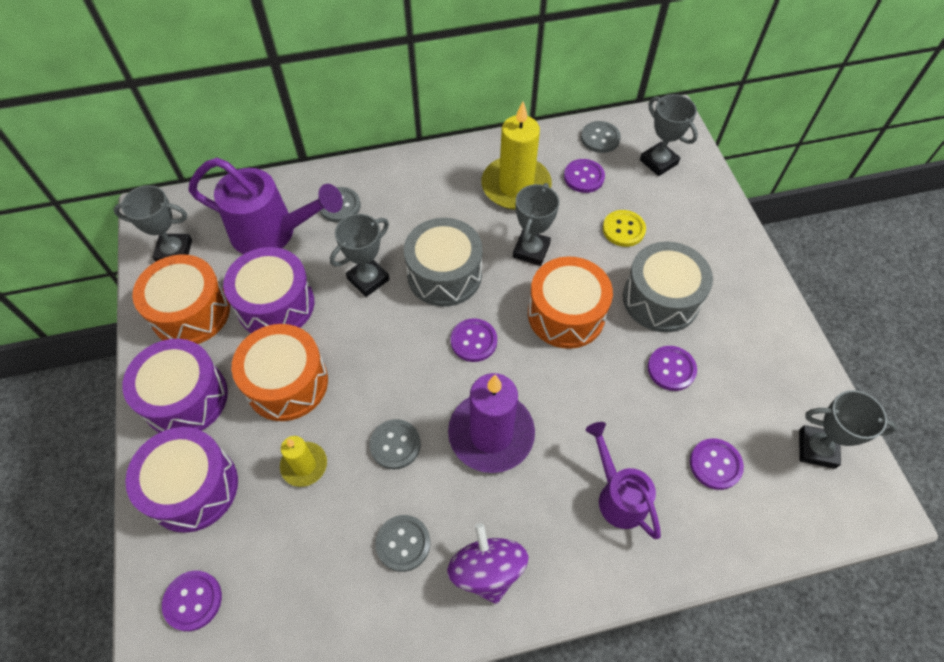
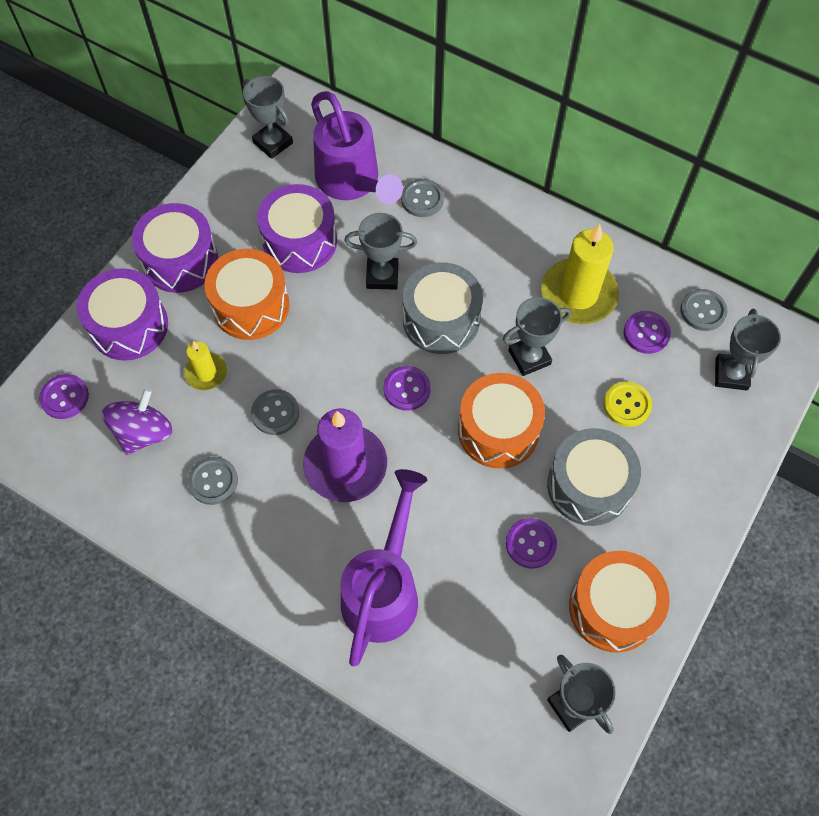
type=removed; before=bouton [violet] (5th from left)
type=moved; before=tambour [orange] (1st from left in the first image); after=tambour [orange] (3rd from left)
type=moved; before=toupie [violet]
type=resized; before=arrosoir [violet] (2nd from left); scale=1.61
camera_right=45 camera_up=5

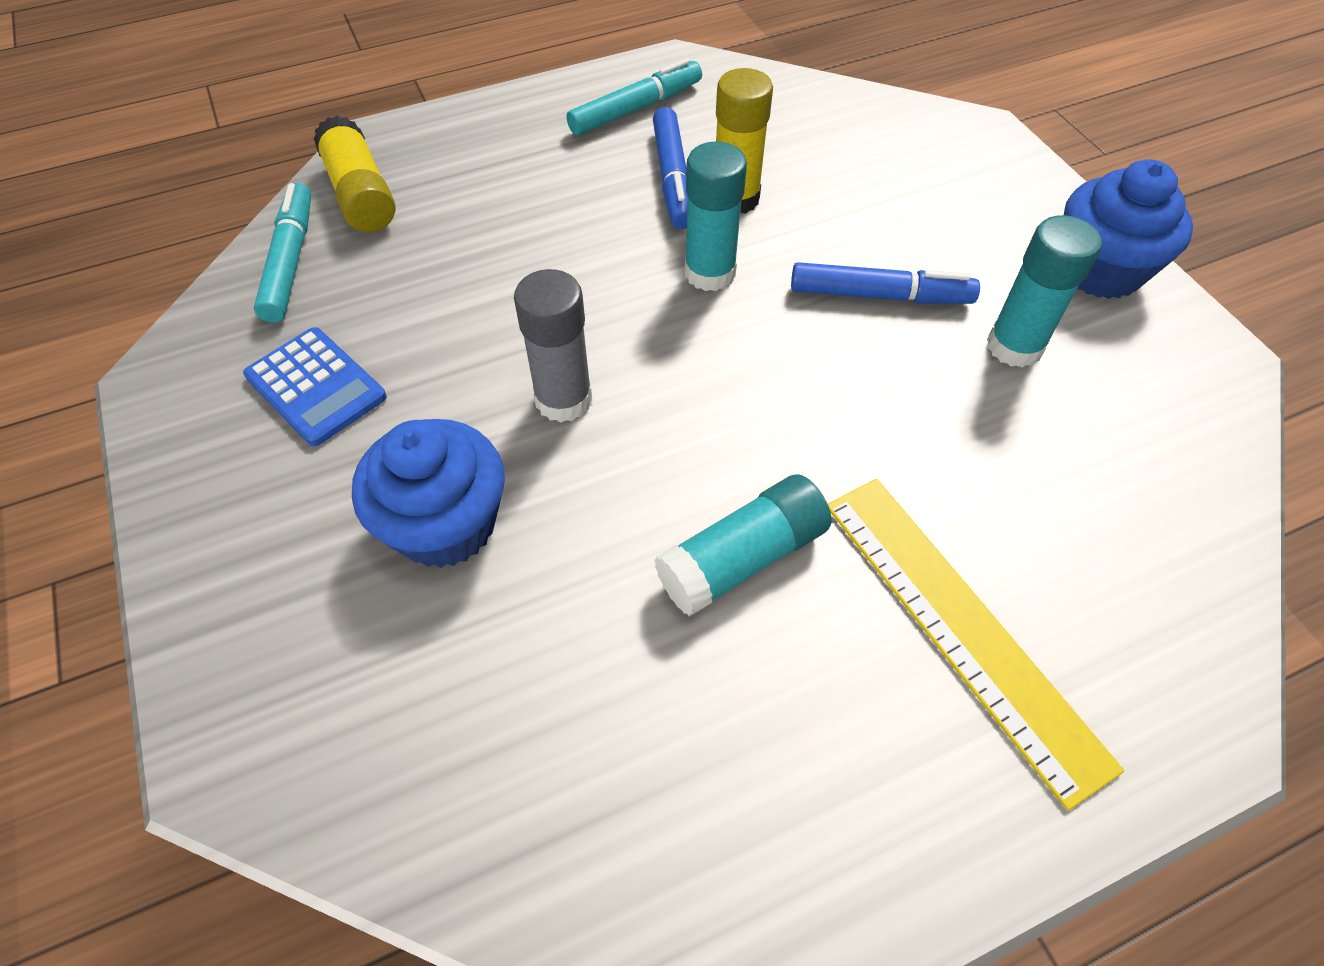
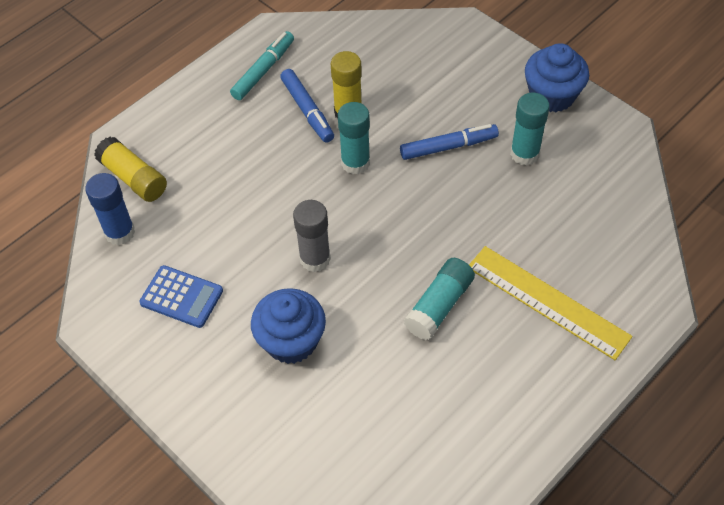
type=replaced; before=feutre [turquoise] (1st from left); after=bâton de colle [bleu]
camera_right=-20 camera_up=0

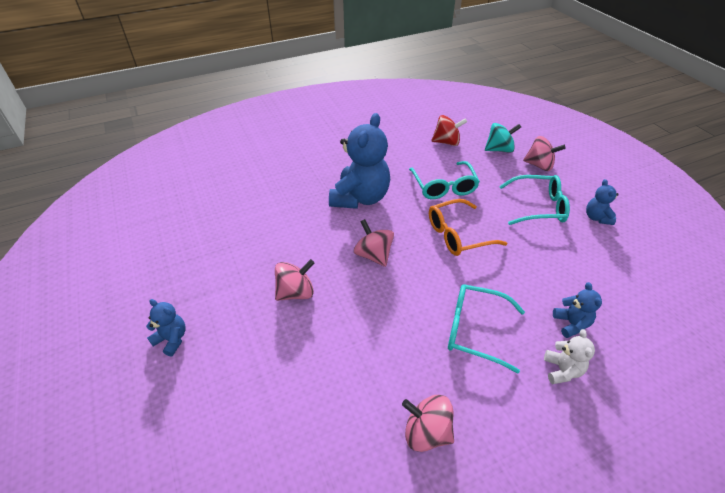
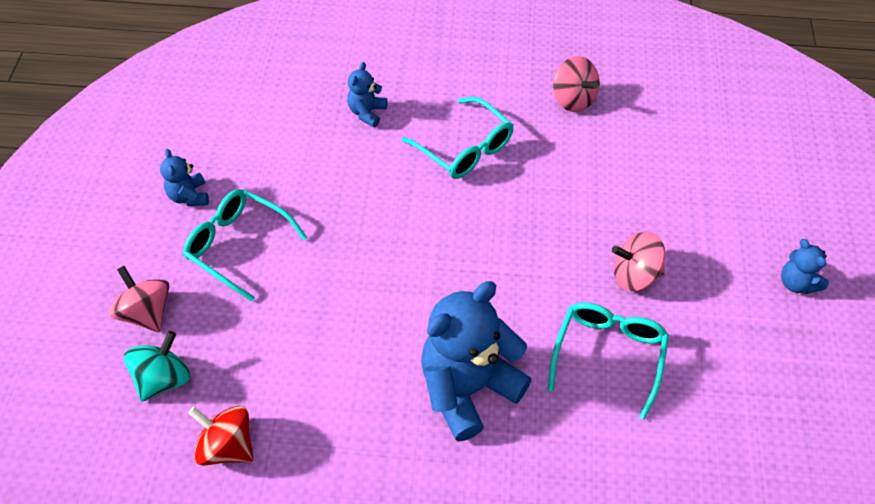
type=removed; before=toupie [rose] (2nd from left)
type=removed; before=lunettes [orange]
type=removed; before=ours en peluche [blanc]
type=moved; before=lunettes [turquoise] (1st from left in the first image); after=lunettes [turquoise] (3rd from left)
type=turned; before=toupie [turquoise]; turn=105
type=turned; before=ours en peluche [bleu] (4th from left in the first image); turn=135
camera_right=-150 camera_up=10

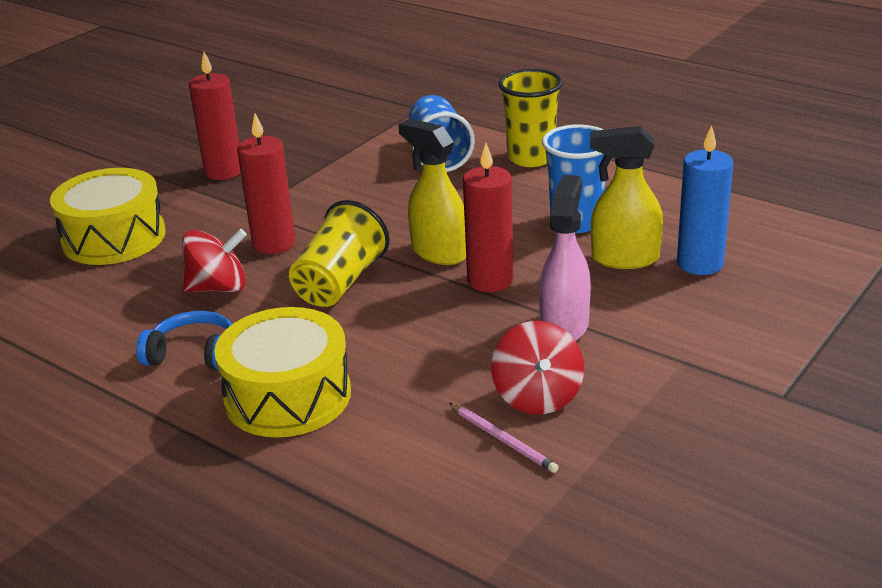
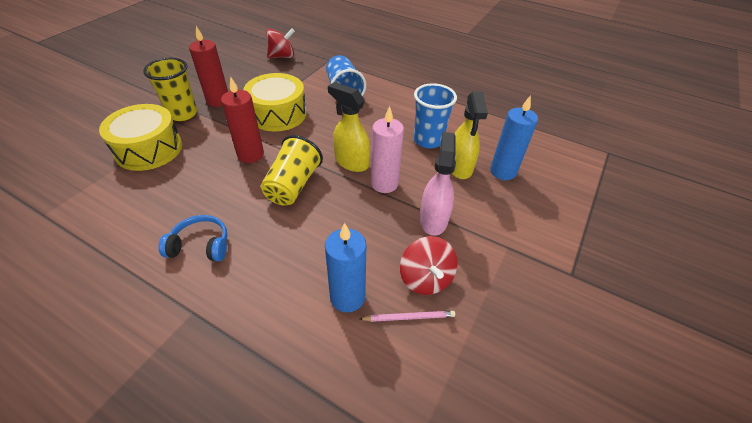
type=added; after=bougie [bleu] (1st from left)
type=moved; before=toupie [rouge] (1st from left)
type=moved; before=tambour [jaune] (2nd from left)
type=moved; before=gobelet [jaune] (2nd from left in the first image); after=gobelet [jaune] (1st from left)
type=recoloured; before=bougie [rouge] (3rd from left); after=bougie [rose]
type=turned; before=crayon [rose]; turn=-45
type=turned; before=vaporisateur [jaune] (2nd from left); turn=-90
camera_right=-10 camera_up=15

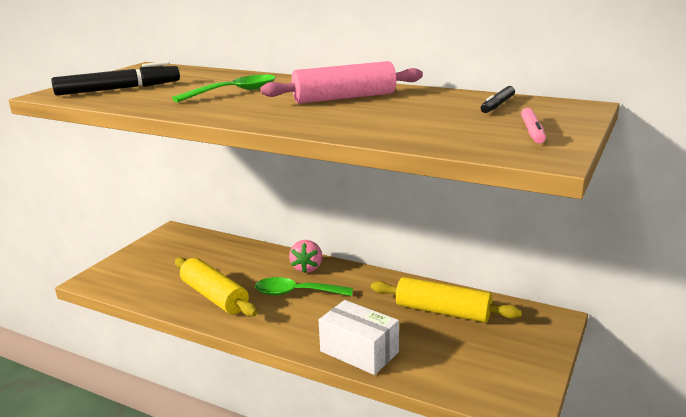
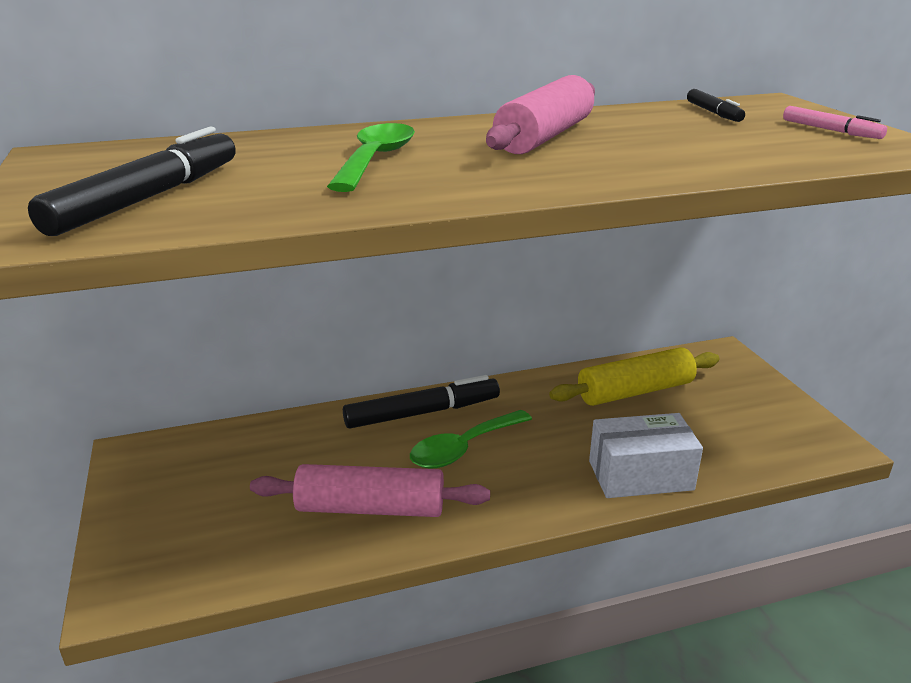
type=replaced; before=fraise [rose]; after=feutre [noir] (2nd from left)
type=recoloured; before=rouleau à pâtisserie [jaune] (1st from left); after=rouleau à pâtisserie [rose] (1st from left)
camera_right=-45 camera_up=5

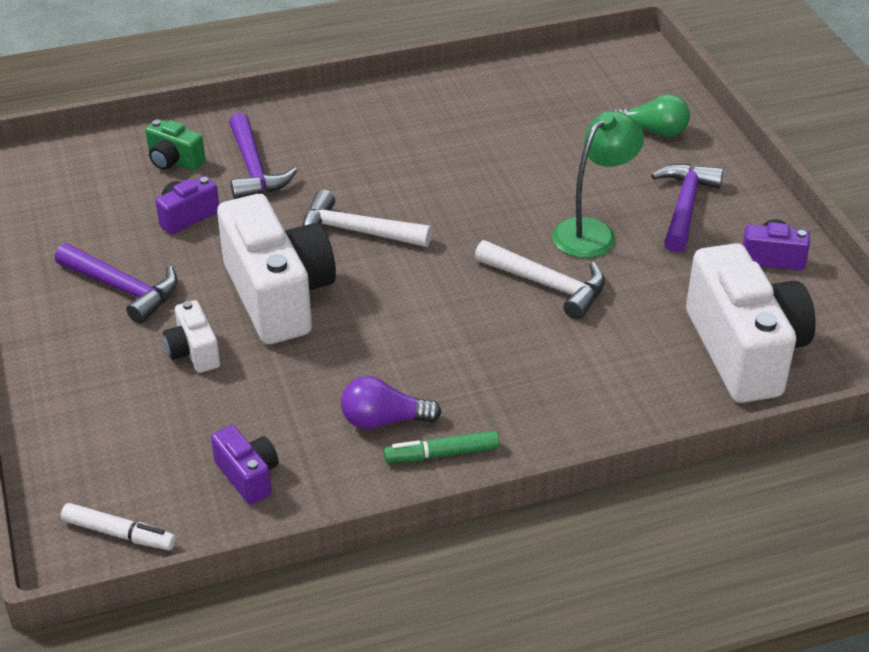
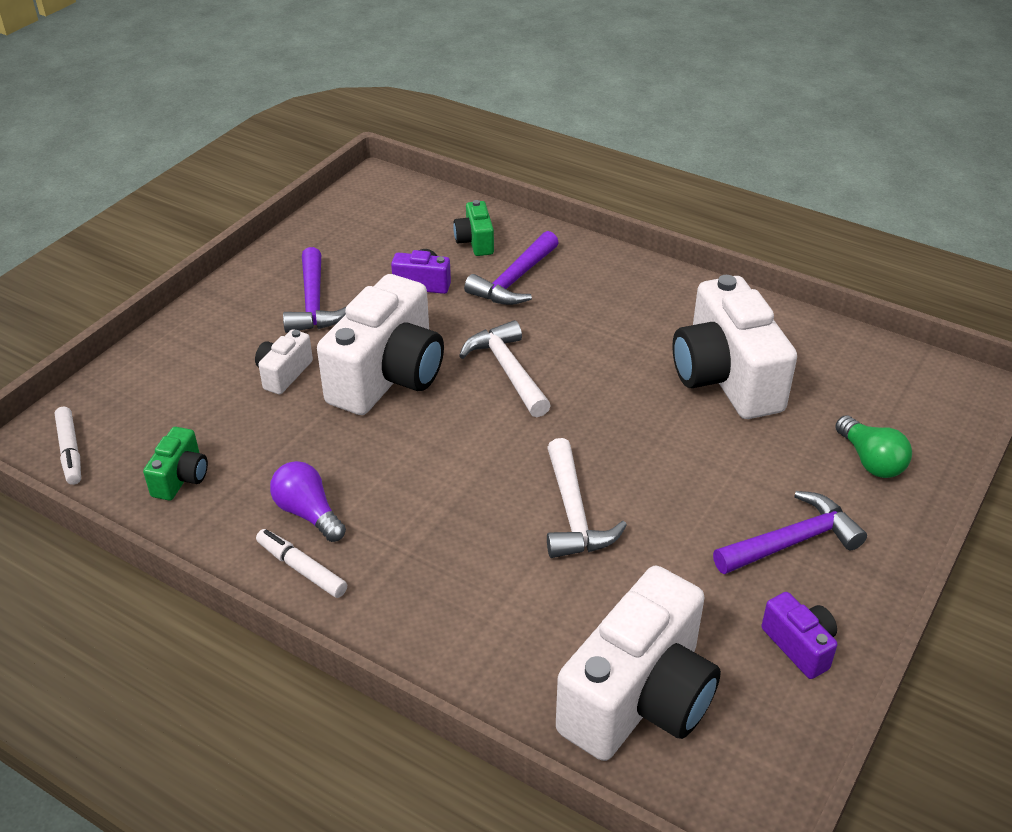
type=removed; before=lampe [vert]
type=added; after=appareil photo [blanc] (4th from left)
type=recoloured; before=appareil photo [violet] (2nd from left); after=appareil photo [vert] (1st from left)
type=recoloured; before=feutre [vert]; after=feutre [blanc] (2nd from left)
camera_right=50 camera_up=0

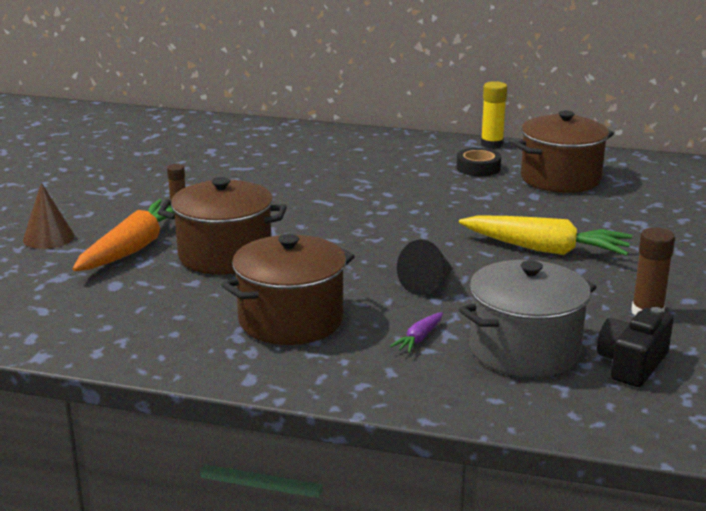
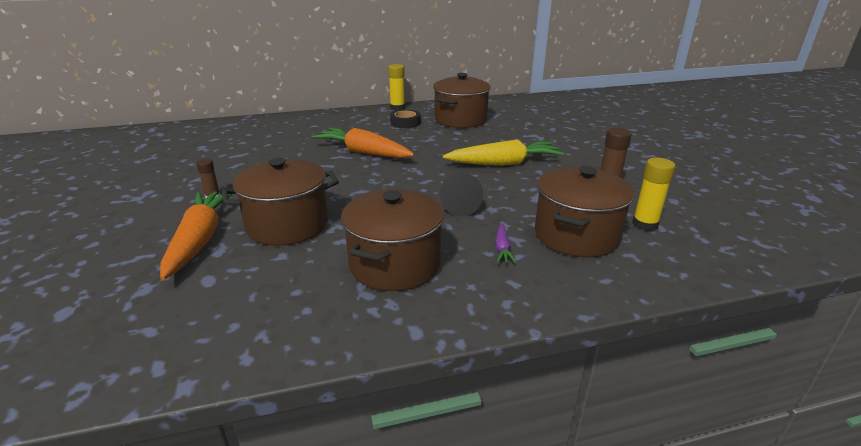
type=removed; before=cône [marron]
type=added; after=carotte [orange] (2nd from left)
type=replaced; before=appareil photo [noir]; after=bâton de colle [jaune] (2nd from left)
type=recoloured; before=marmite [gris]; after=marmite [marron] (4th from left)
camera_right=-30 camera_up=5

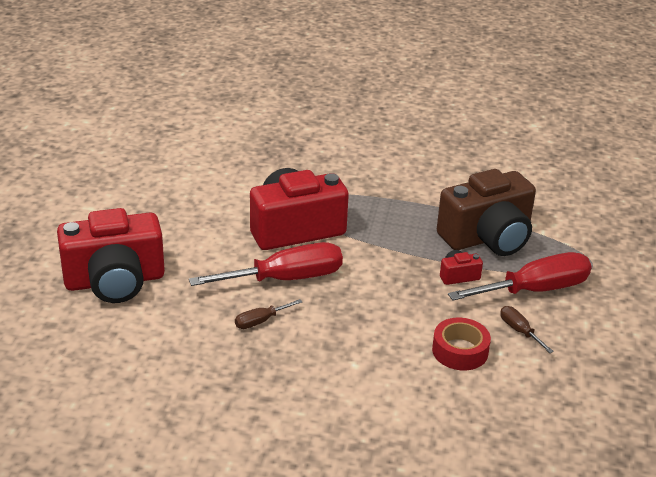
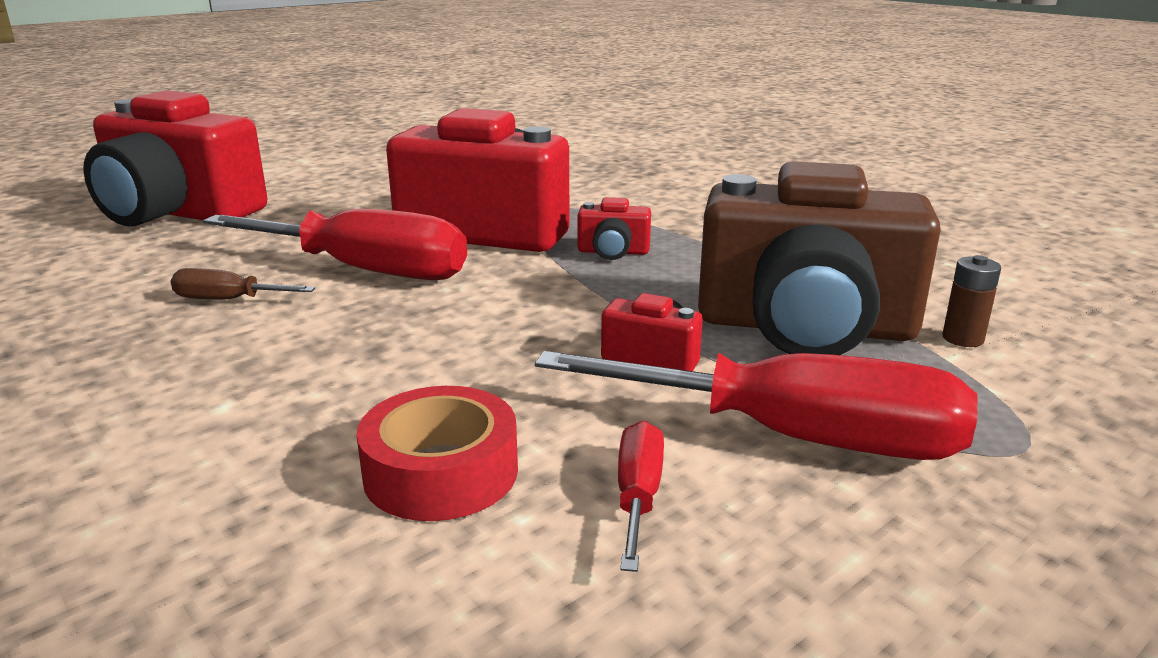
type=added; after=appareil photo [rouge] (3rd from left)
type=added; after=pile [marron]
type=recoloured; before=tournevis [marron] (2nd from left); after=tournevis [rouge] (2nd from left)
camera_right=40 camera_up=-10

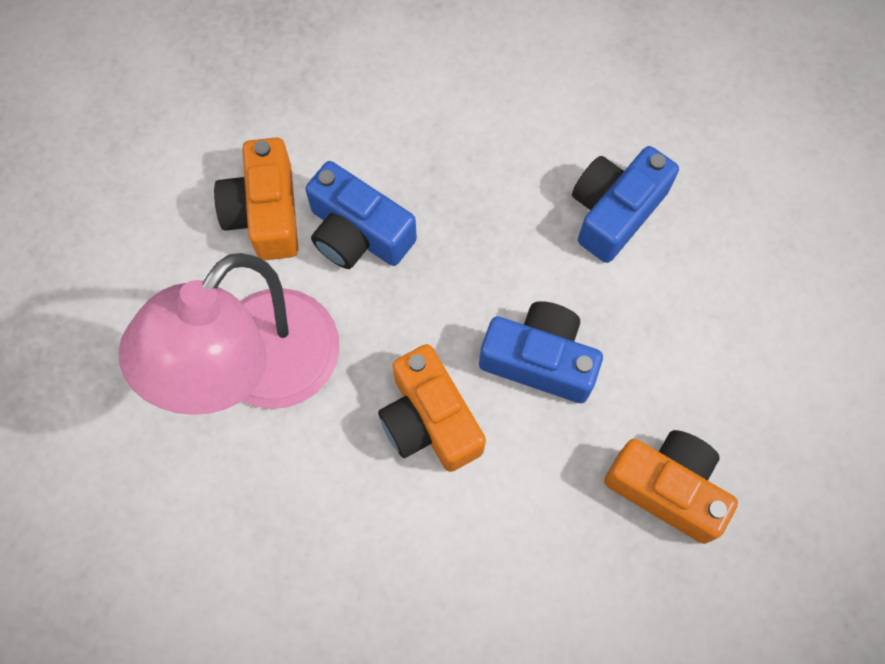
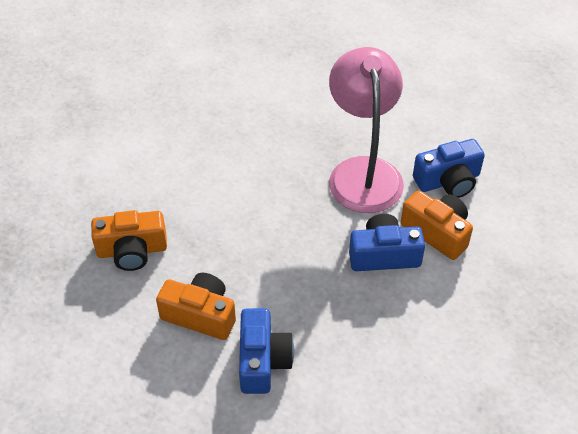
type=moved; before=appareil photo [orange] (2nd from left)
type=moved; before=appareil photo [bleu] (2nd from left in the first image); after=appareil photo [bleu] (3rd from left)
camera_right=140 camera_up=-20

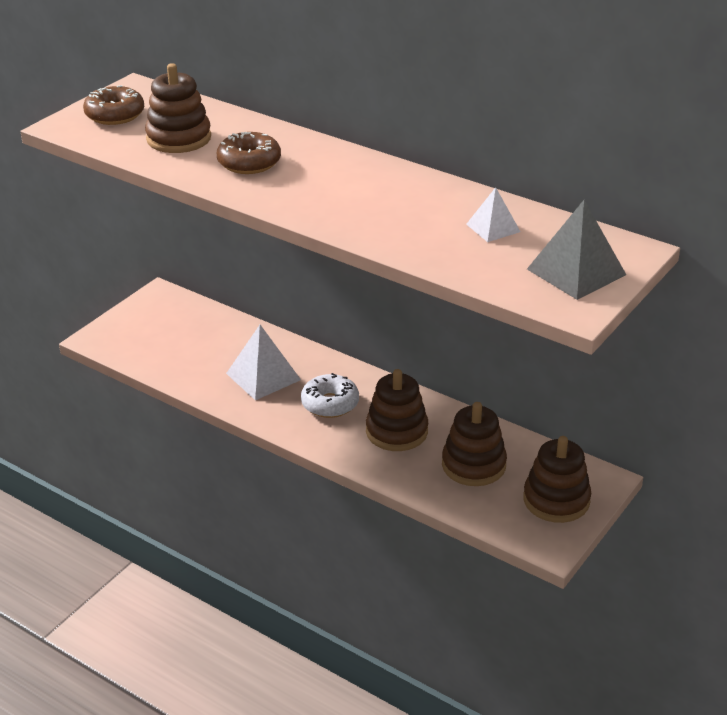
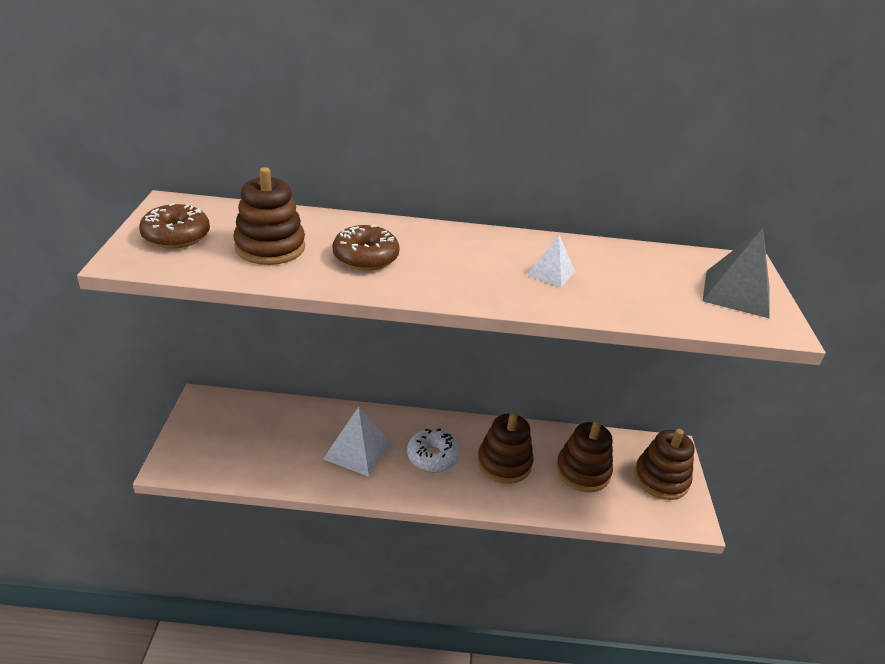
type=moved; before=pyramide [blanc] (2nd from left)
camera_right=-35 camera_up=0

